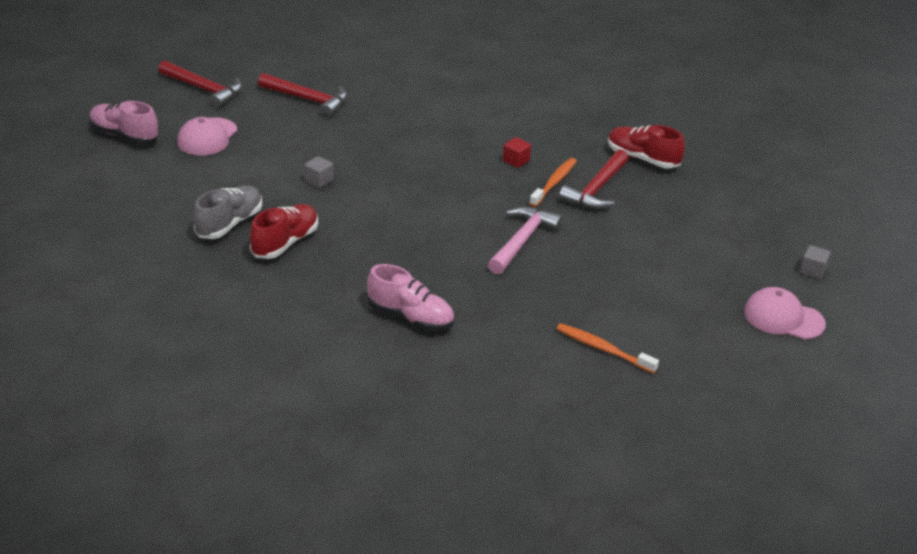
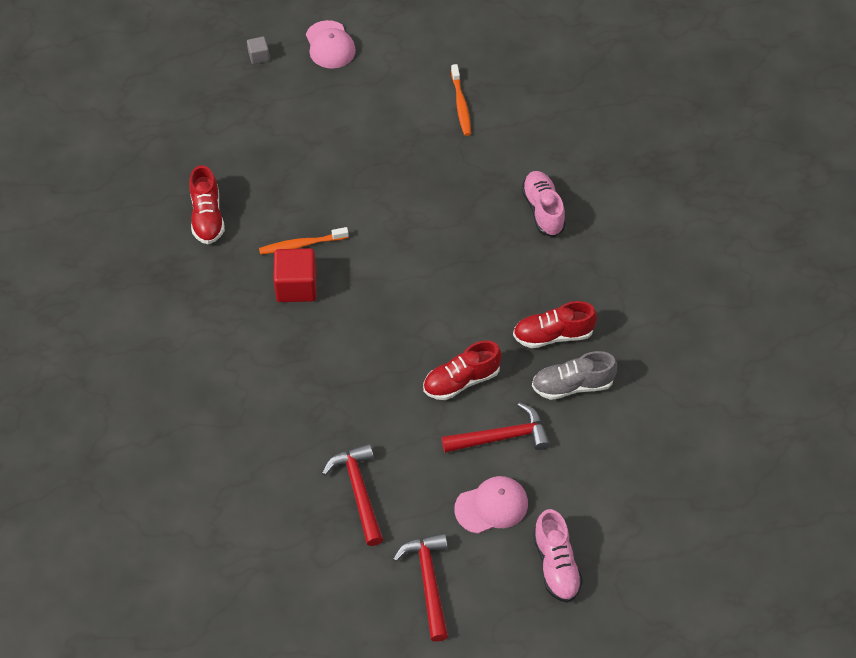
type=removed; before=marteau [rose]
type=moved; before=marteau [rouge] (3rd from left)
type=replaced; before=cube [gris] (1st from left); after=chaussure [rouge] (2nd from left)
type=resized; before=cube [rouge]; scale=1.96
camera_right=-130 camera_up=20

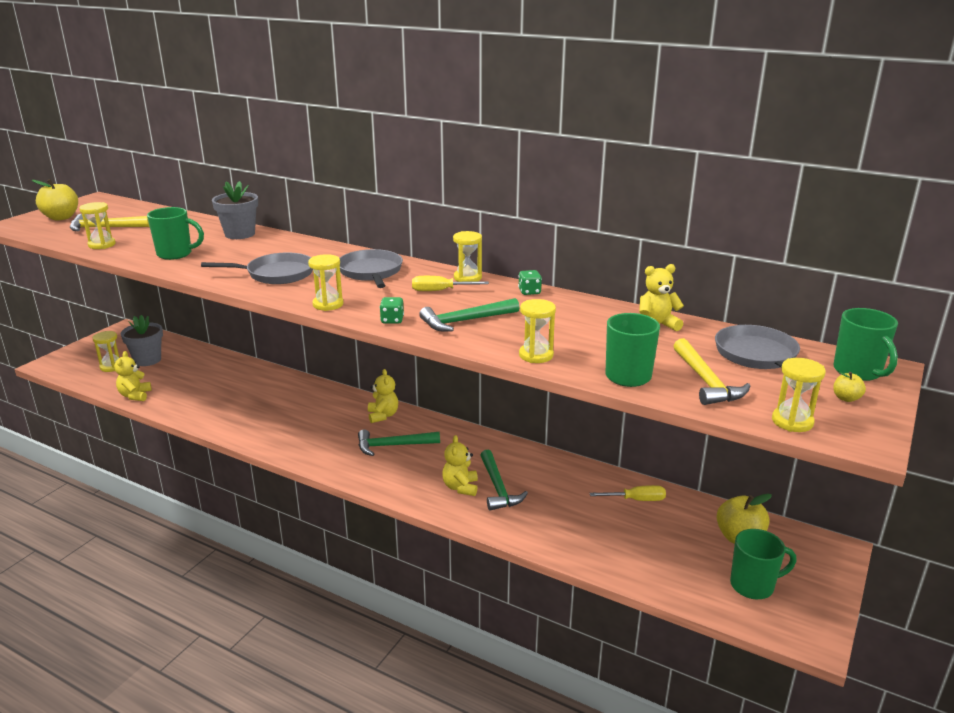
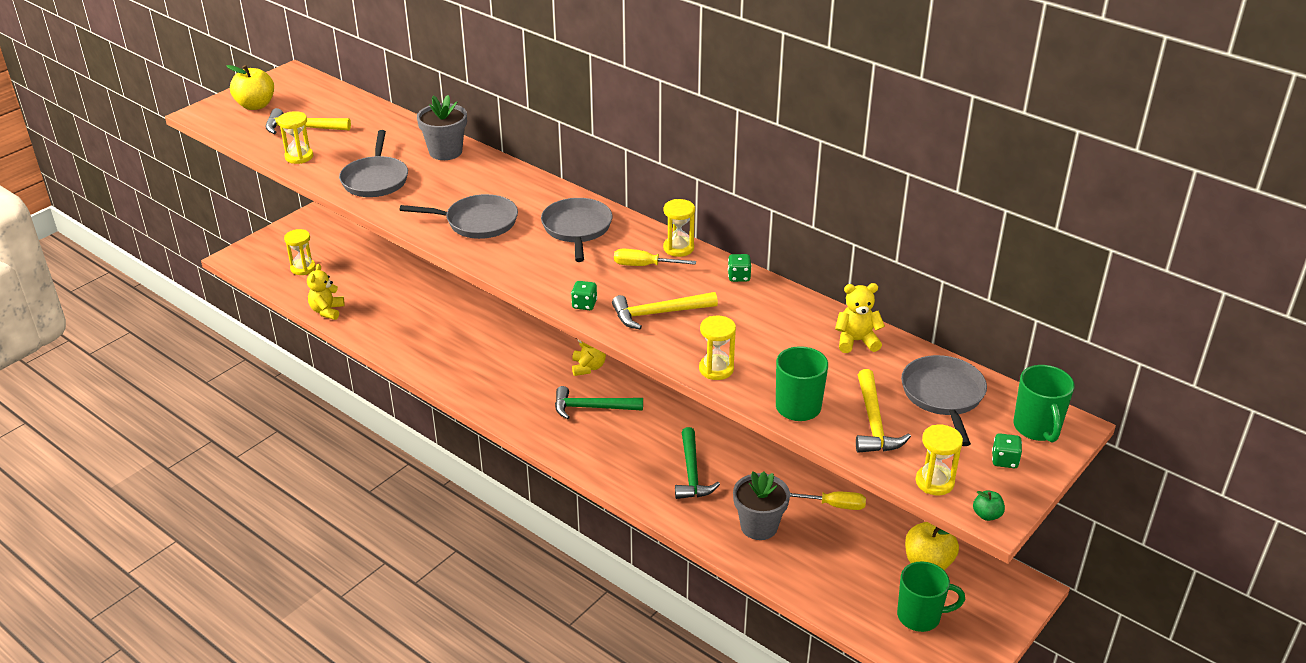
type=removed; before=sablier [jaune] (3rd from left)
type=removed; before=ours en peluche [jaune] (3rd from left)
type=added; after=pomme [vert]
type=moved; before=pot de fleurs [gris] (1st from left in the first image); after=pot de fleurs [gris] (2nd from left)
type=replaced; before=tasse [vert] (1st from left); after=poêle [gris] (1st from left)
type=replaced; before=pomme [jaune] (3rd from left); after=dé [vert] (3rd from left)
type=recoloured; before=marteau [vert] (2nd from left); after=marteau [jaune] (2nd from left)
camera_right=10 camera_up=10

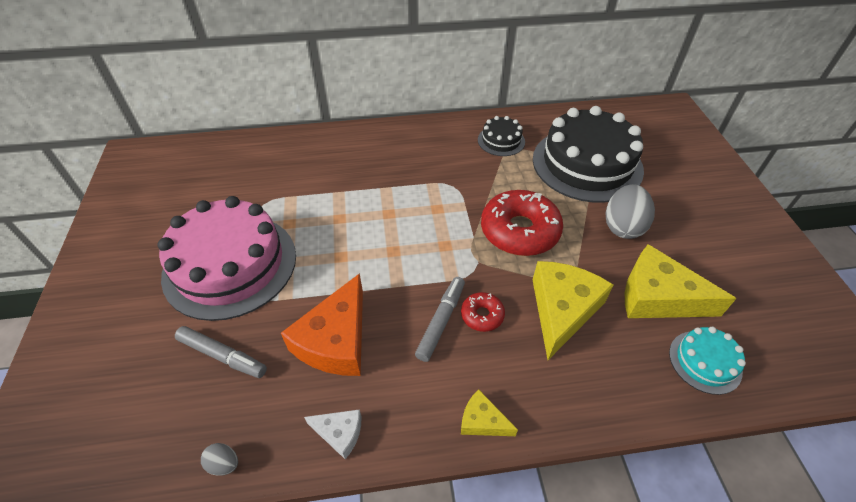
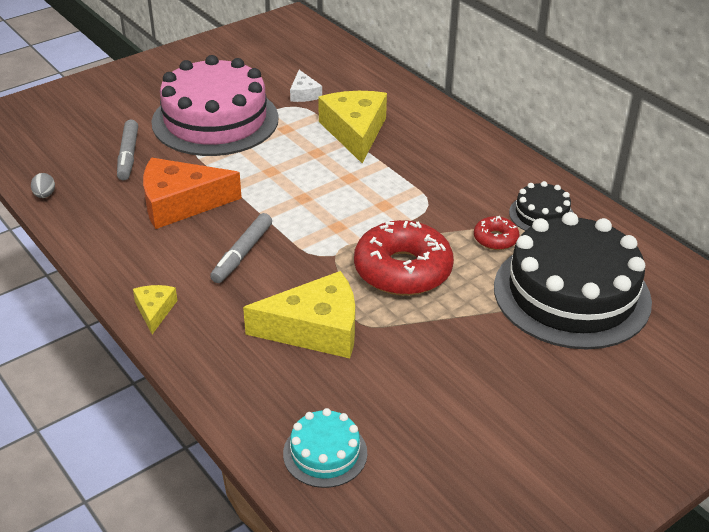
type=removed; before=œuf [gris] (2nd from left)
type=moved; before=fromage [blanc]
type=moved; before=beignet [rouge] (1st from left in the first image); after=beignet [rouge] (2nd from left)
type=moved; before=fromage [jaune] (3rd from left)
type=turned; before=feutre [gris] (2nd from left); turn=120
camera_right=60 camera_up=-10

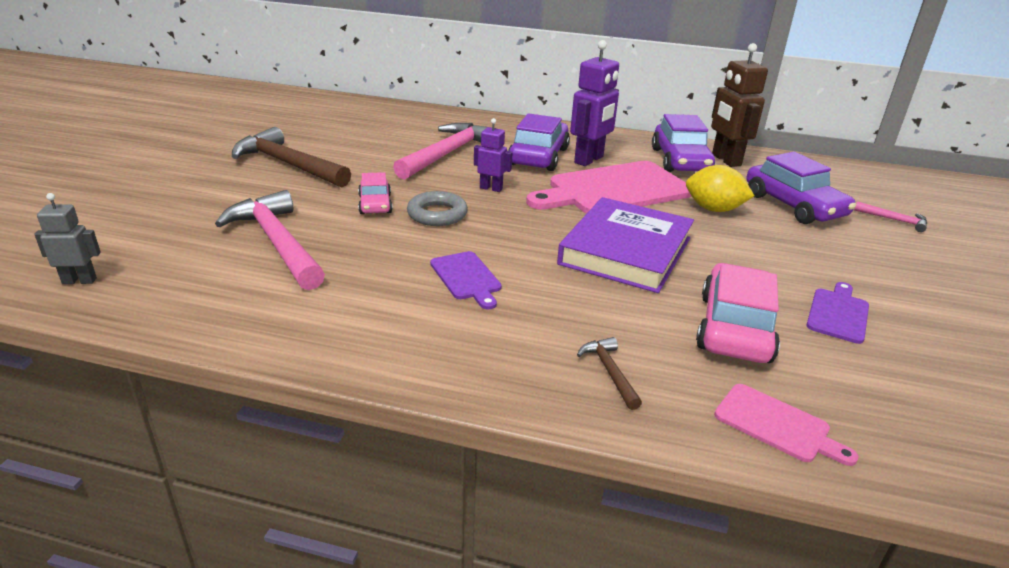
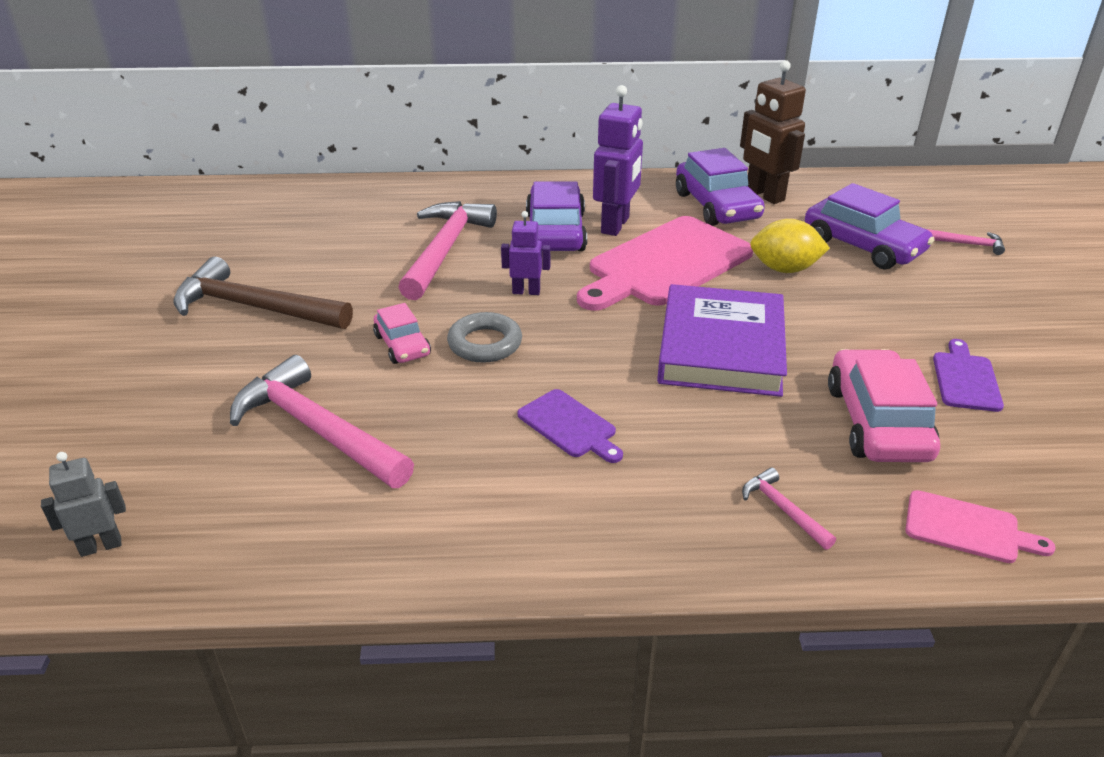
type=recoloured; before=marteau [marron] (2nd from left); after=marteau [rose] (3rd from left)
camera_right=-15 camera_up=5

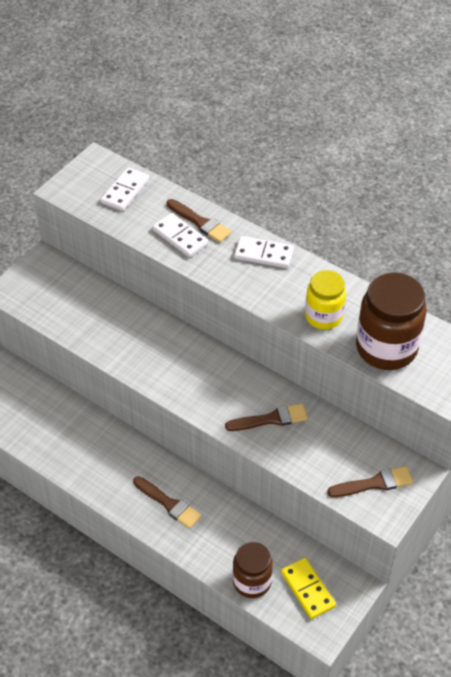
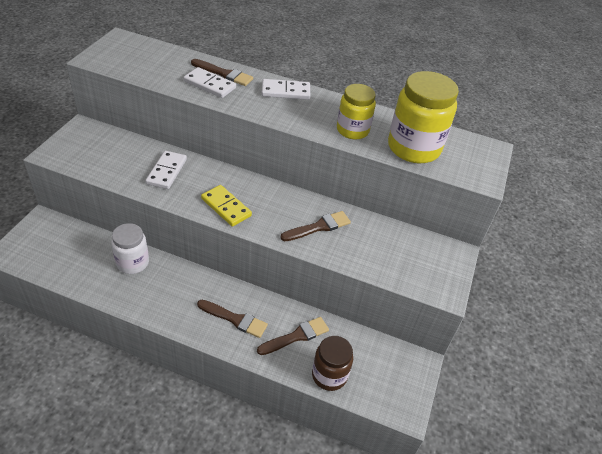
type=added; after=bocal [blanc]
type=moved; before=domino [blanc] (1st from left)
type=moved; before=domino [jaune]
type=moved; before=pinceau [marron] (4th from left in the first image); after=pinceau [marron] (3rd from left)
type=recoloured; before=bocal [marron] (2nd from left); after=bocal [jaune] (2nd from left)
camera_right=-20 camera_up=-5

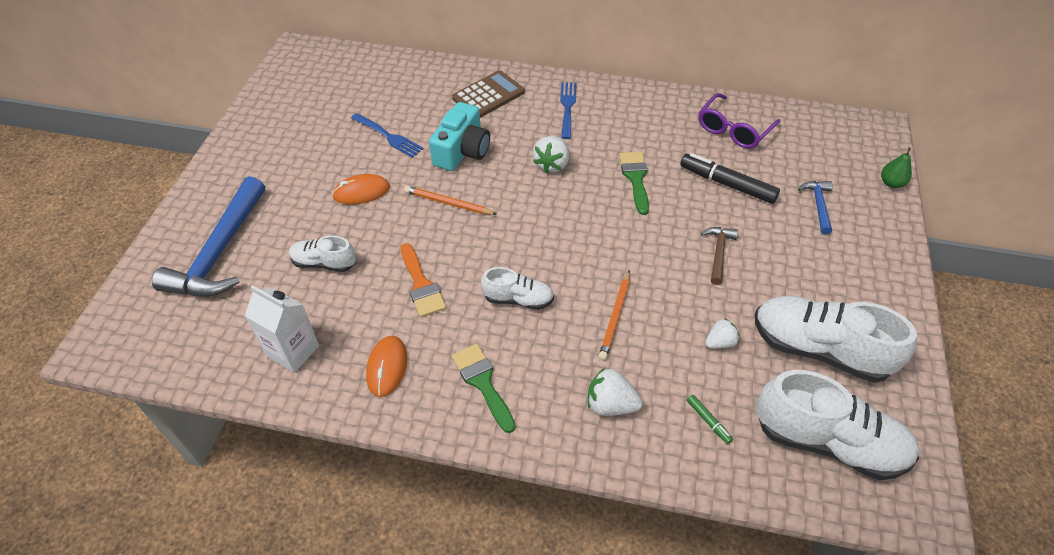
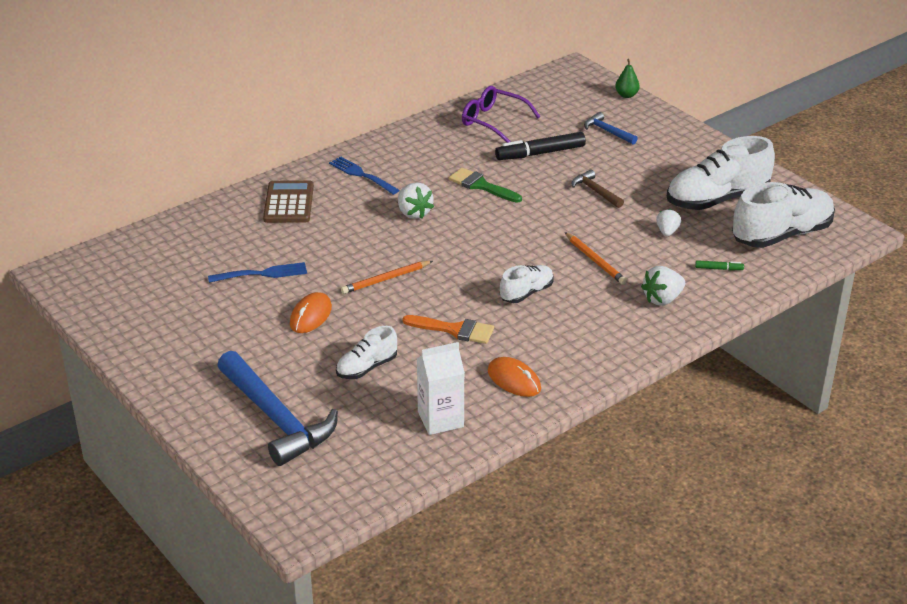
type=removed; before=appareil photo [turquoise]
type=removed; before=pinceau [vert] (1st from left)
type=turned; before=lunettes [violet]; turn=135
camera_right=-50 camera_up=-15

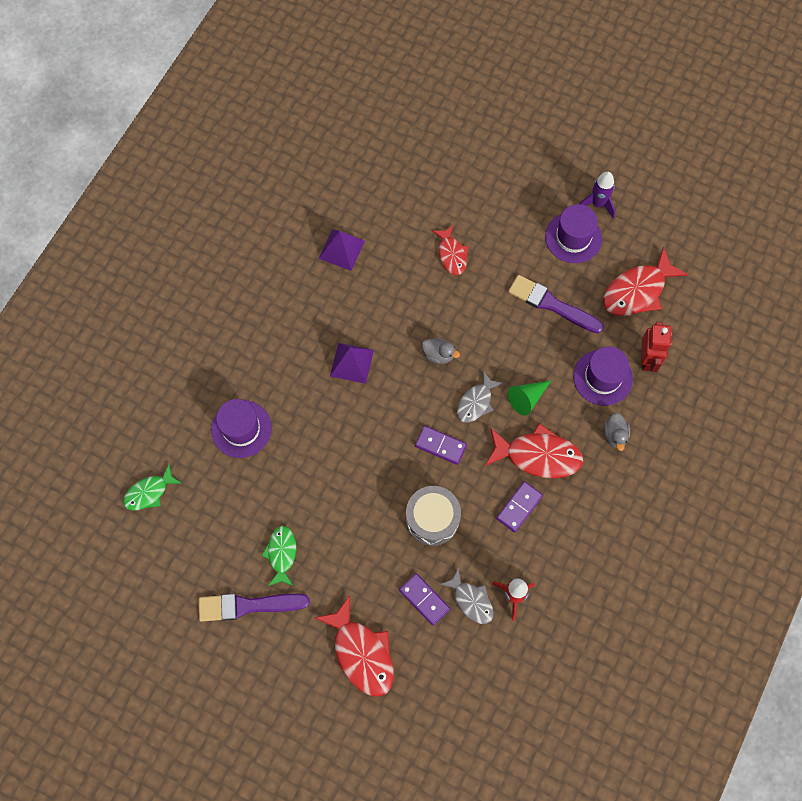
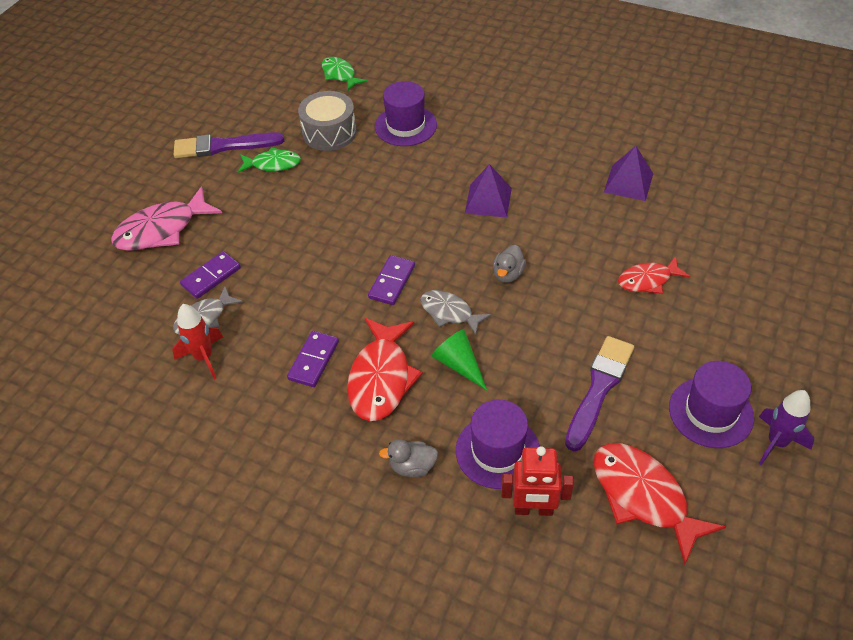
type=moved; before=tambour [gris]
type=recoloured; before=poisson [rouge] (1st from left); after=poisson [rose]
type=turned; before=pinceau [violet] (1st from left); turn=-90
type=turned; before=domino [violet] (3rd from left in the first image); turn=75
camera_right=90 camera_up=-20

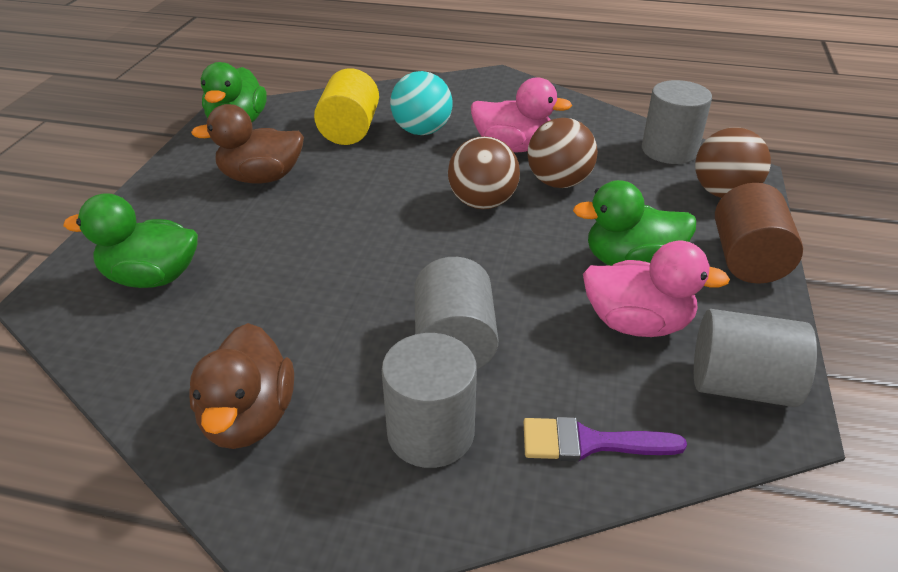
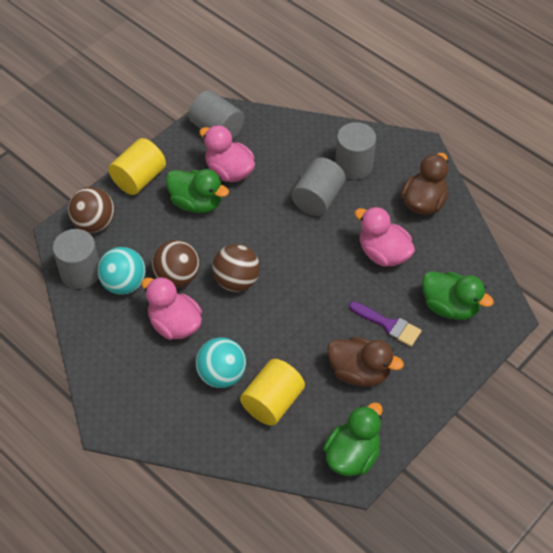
type=added; after=balle [turquoise] (1st from left)
type=added; after=canard [rose] (3rd from left)
type=moved; before=pinceau [violet]
type=recoloured; before=cylindre [marron]; after=cylindre [jaune] (1st from left)
camera_right=-150 camera_up=15

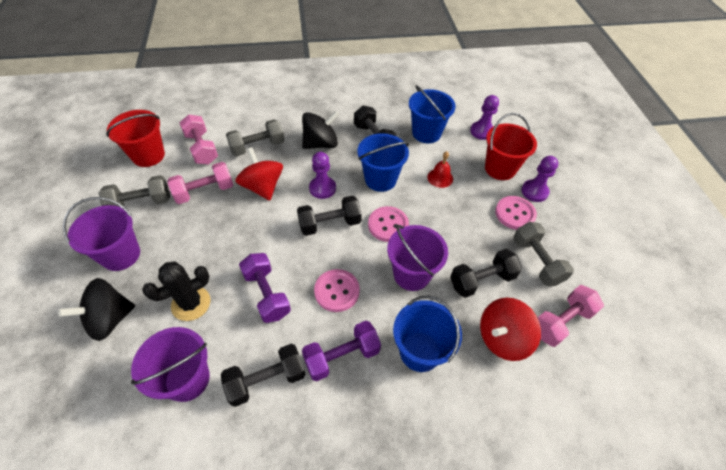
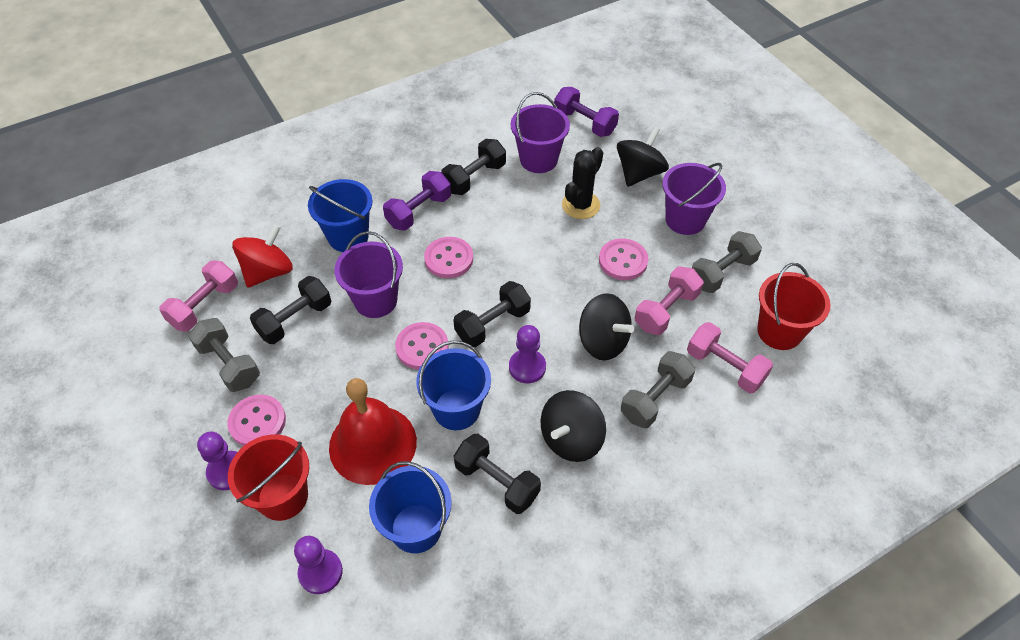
type=added; after=bouton [rose] (4th from left)
type=moved; before=haltère [violet] (1st from left in the first image); after=haltère [violet] (2nd from left)
type=recoloured; before=toupie [rouge] (1st from left); after=toupie [noir] (2nd from left)
type=resized; before=cloche [rouge]; scale=2.21
camera_right=160 camera_up=0

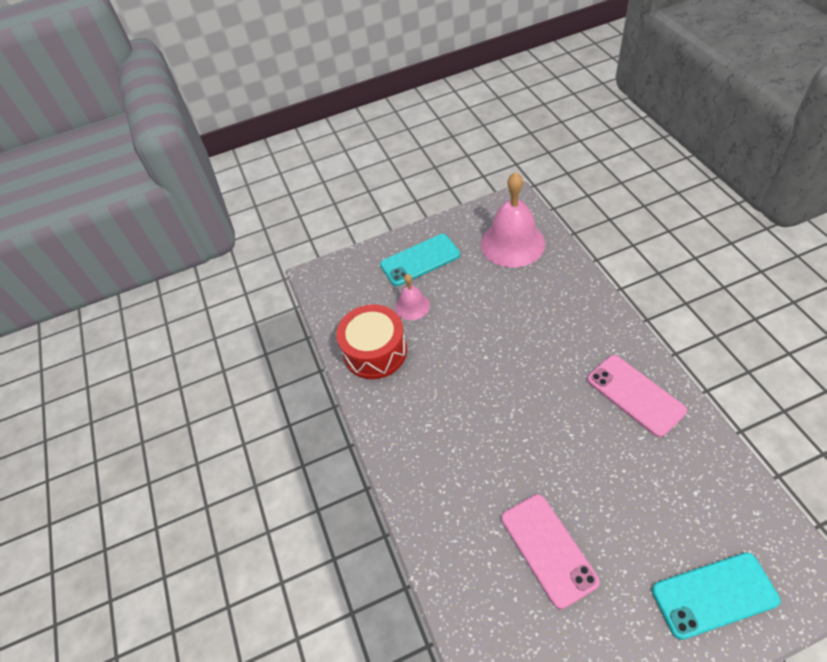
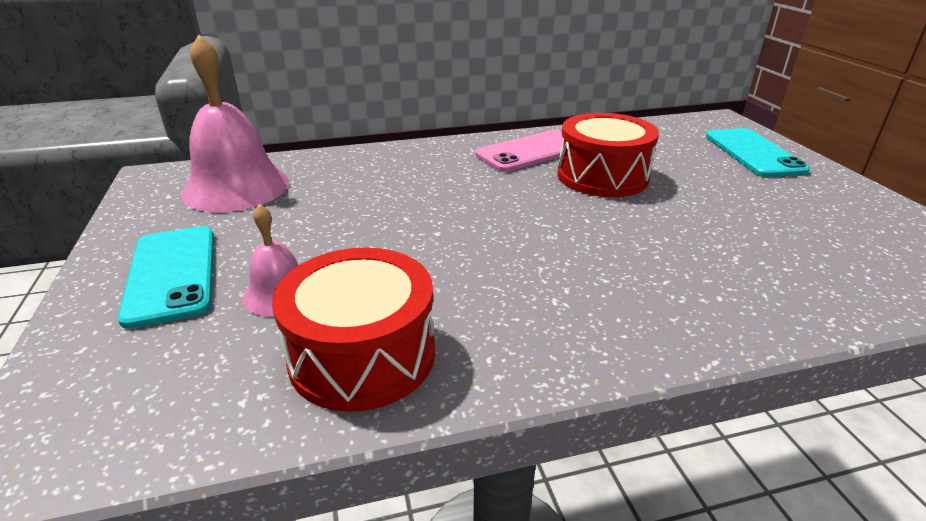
type=removed; before=téléphone [rose] (1st from left)
type=added; after=tambour [rouge] (2nd from left)
camera_right=-90 camera_up=-20

